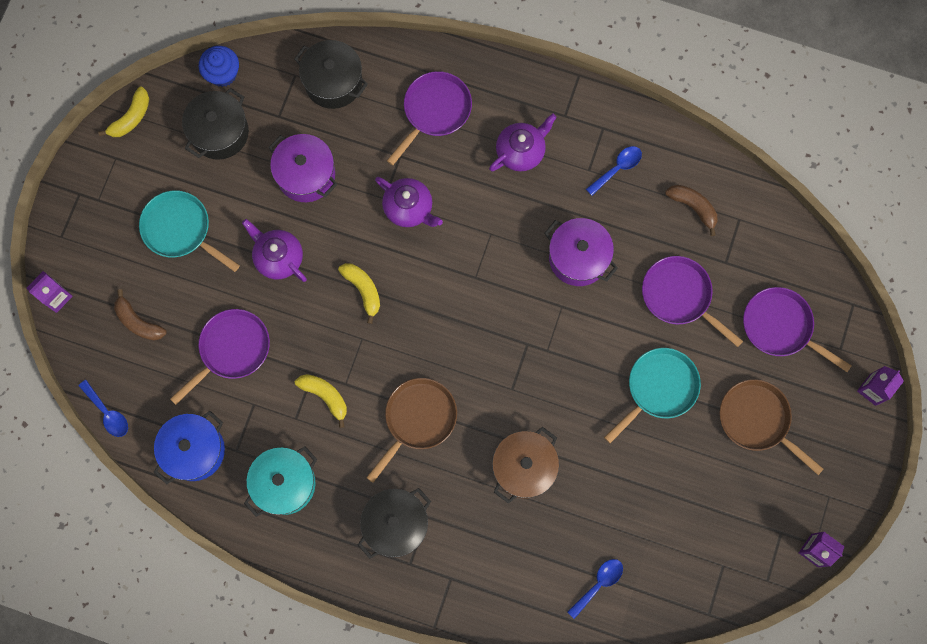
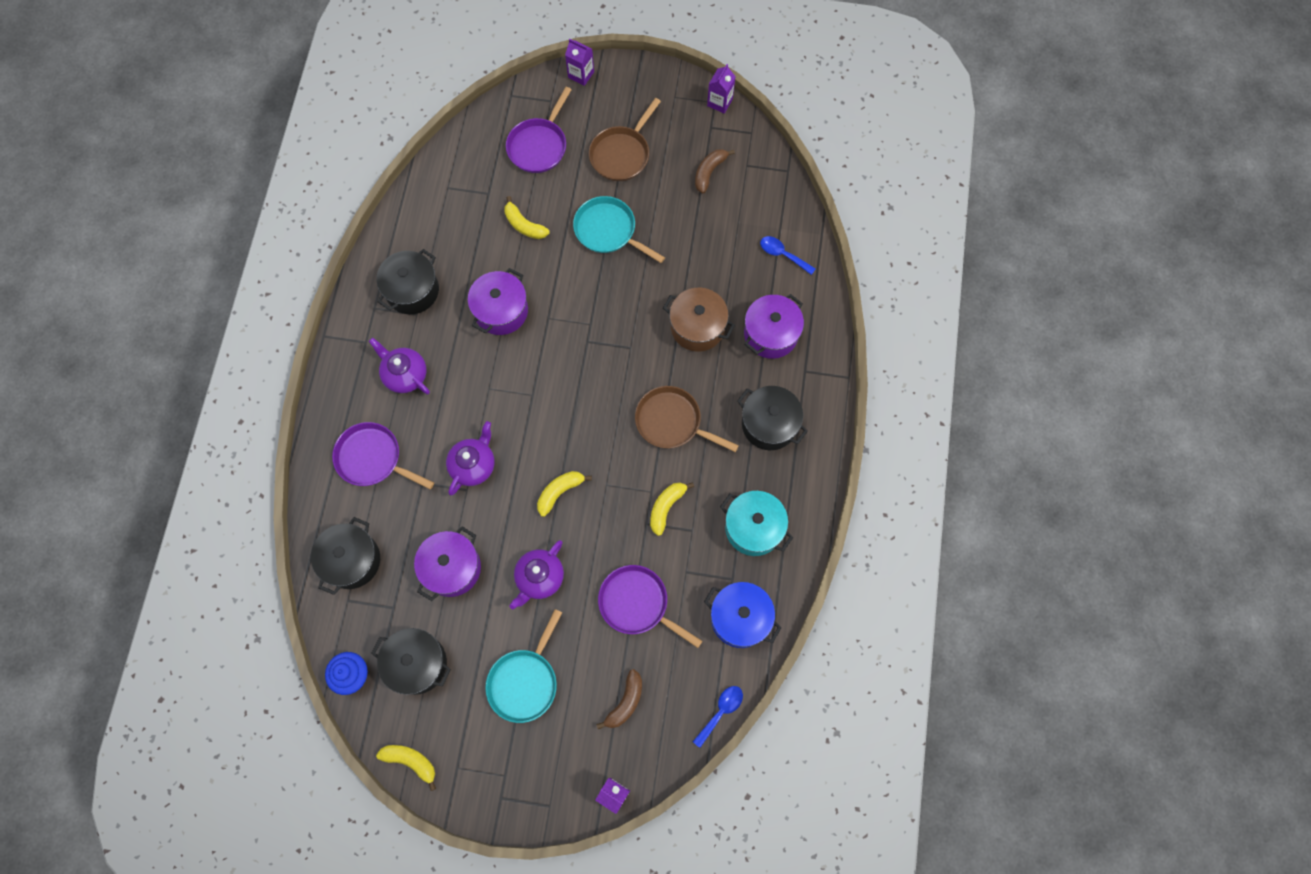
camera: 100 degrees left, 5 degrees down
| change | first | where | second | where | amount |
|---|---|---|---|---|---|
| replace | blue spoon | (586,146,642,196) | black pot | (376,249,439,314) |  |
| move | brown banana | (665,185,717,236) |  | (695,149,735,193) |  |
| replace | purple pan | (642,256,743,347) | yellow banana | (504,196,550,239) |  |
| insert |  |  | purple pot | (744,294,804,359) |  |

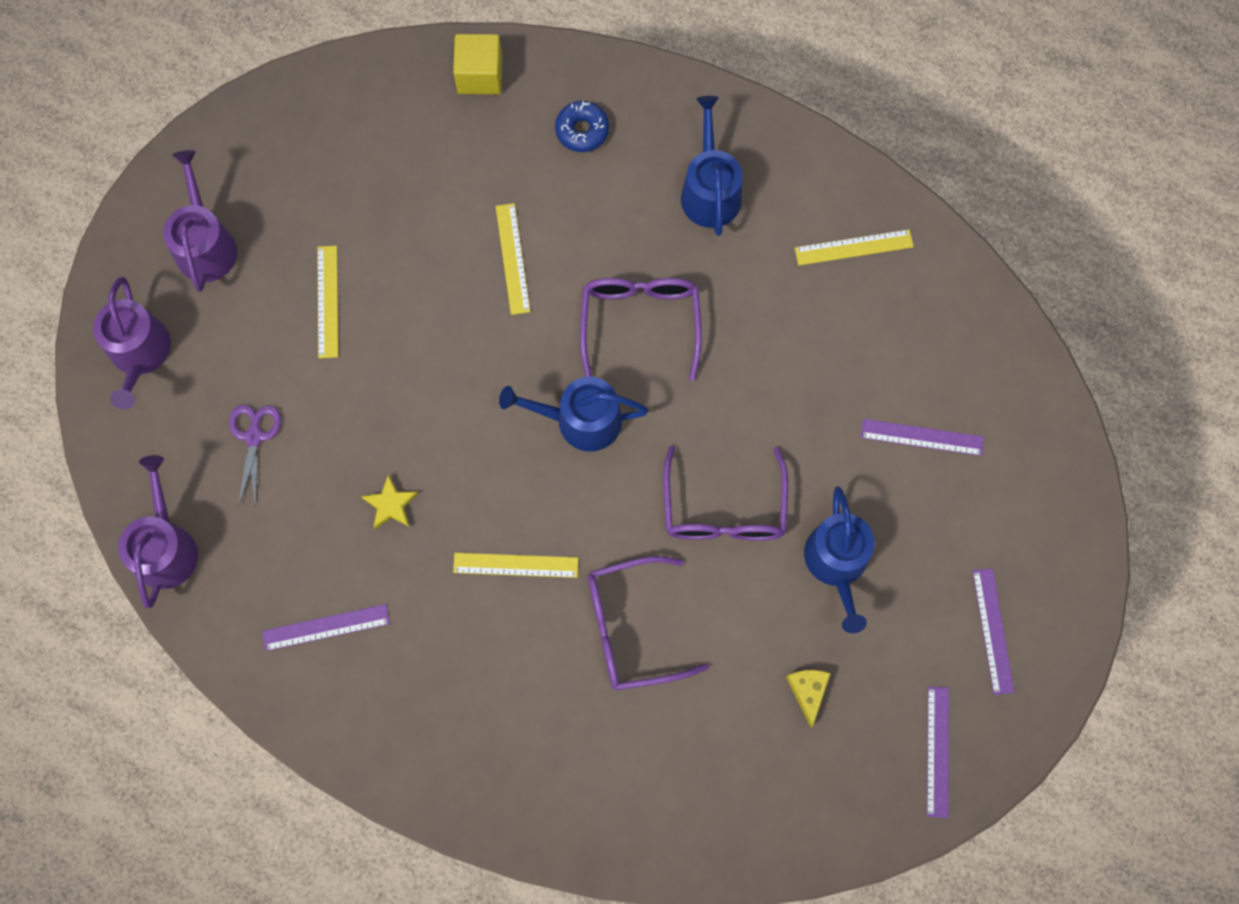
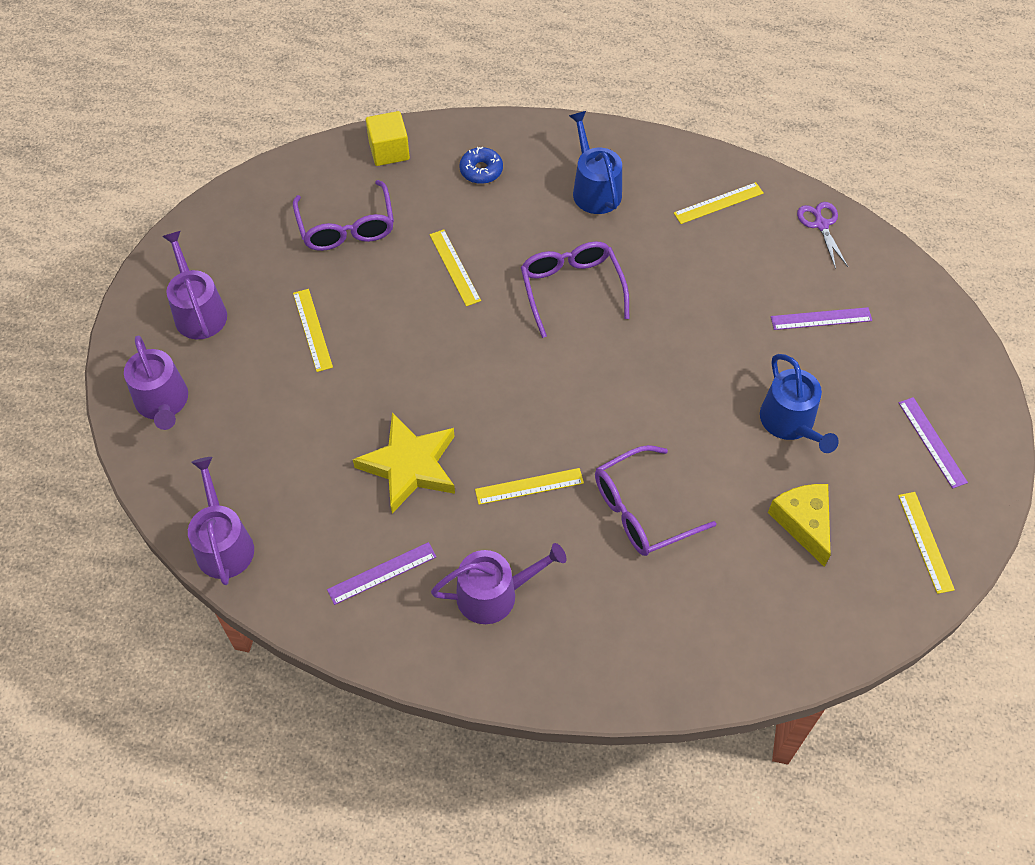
camera: 15 degrees left, 15 degrees down
| change | first | where | second | where | amount |
|---|---|---|---|---|---|
| delete | blue watering can | (499,377,648,452) |  |  |  |
| move | purple scissors | (229,405,281,507) |  | (797,202,848,269) |  |
| move | purple glasses | (663,445,788,541) |  | (293,180,394,251) |  |
| resize | yellow star | (361,474,419,530) |  | (353,413,455,514) | x2.14 |
| resize | yellow cheese | (786,670,831,727) |  | (768,484,831,567) | x1.63 |
| recolor | purple ruler | (927,687,949,818) | yellow ruler | (898,492,955,594) |  |
| insert |  |  | purple watering can | (431,543,566,624) |  |

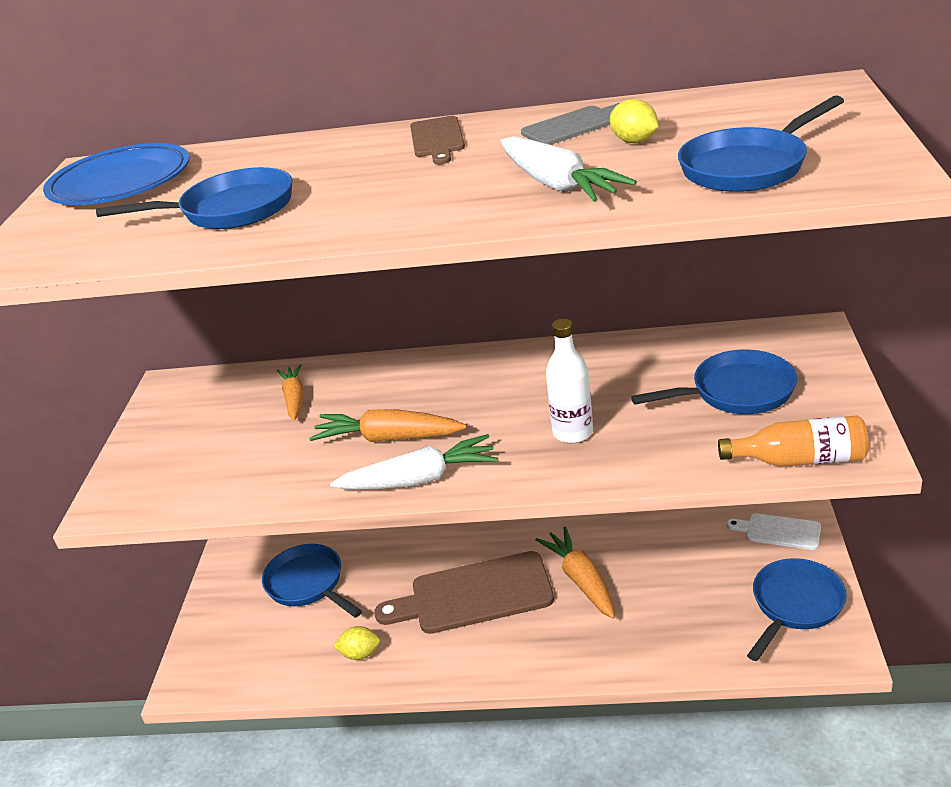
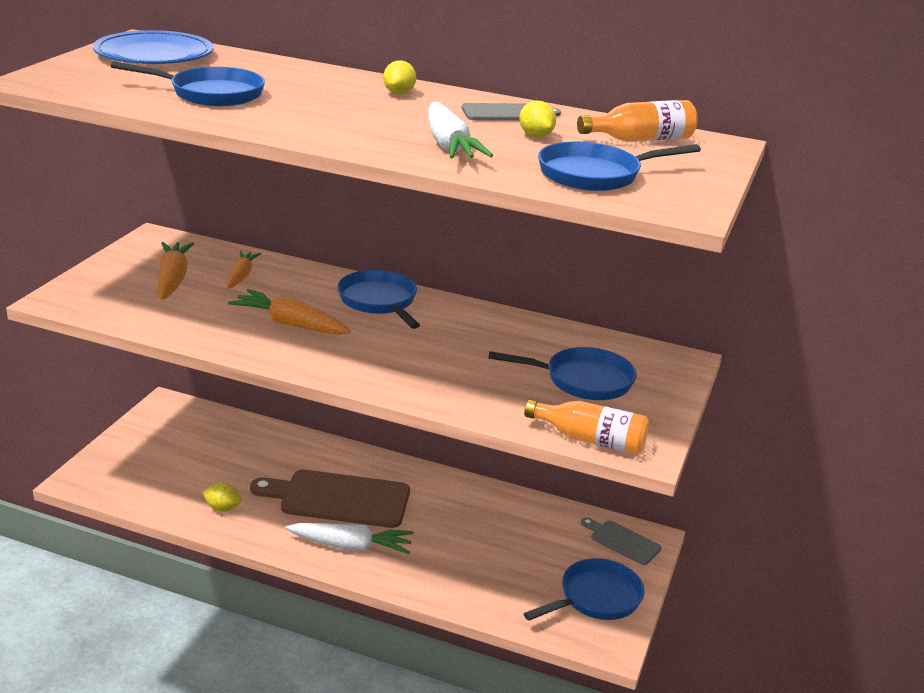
camera: 10 degrees right, 5 degrees down
| change | first | where | second | where | amount |
|---|---|---|---|---|---|
| replace | brown cutting board | (410,116,465,164) | yellow lemon | (383,60,416,94) |  |
| delete | white bottle | (546,319,593,443) |  |  |  |
| move | white carrot | (330,434,498,490) |  | (285,523,414,554) |  |
| recolor | white cutting board | (726,513,821,550) | grey cutting board | (581,518,661,565) |  |
| move | orange carrot | (535,526,615,619) |  | (157,242,194,300) |  |
| move | blue pan | (262,544,362,618) |  | (337,270,420,329) |  |
| insert |  |  | orange bottle | (577,100,697,142) |  |

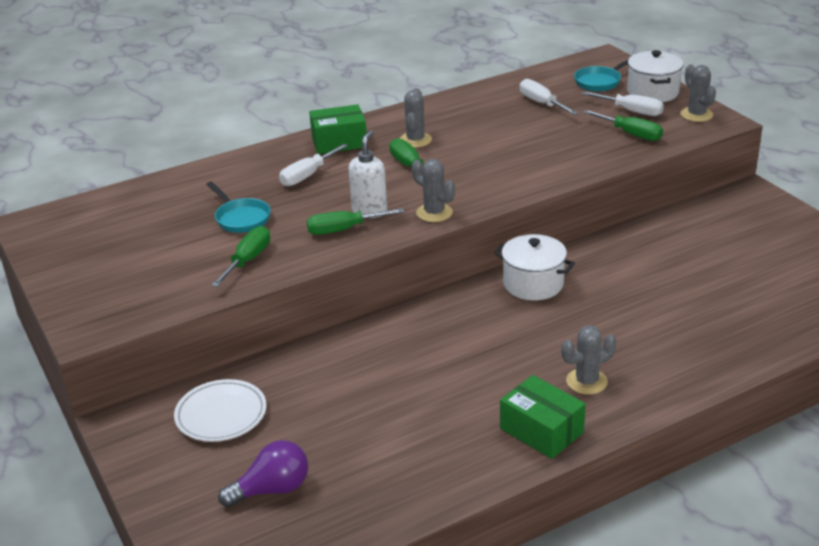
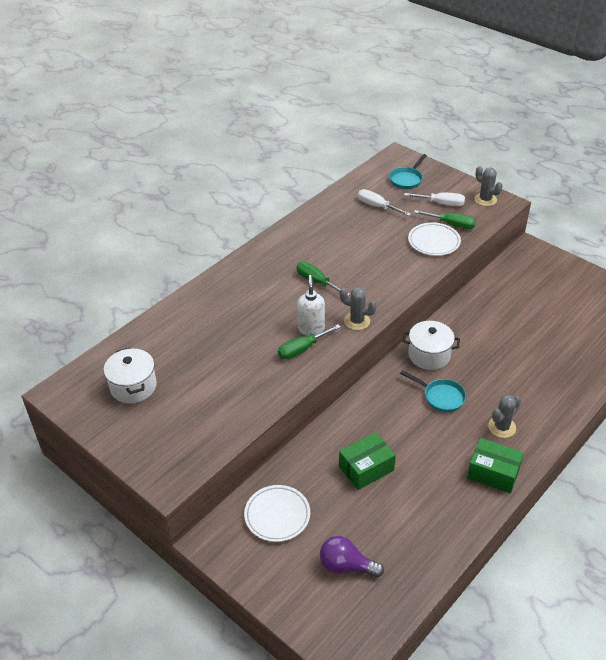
camera: 20 degrees left, 10 degrees up
| change | first | where | second | where | amount |
|---|---|---|---|---|---|
| move | white pot | (627,50,684,102) |  | (104,348,157,404) |  |
| delete | grey cactus | (400,88,432,148) |  |  |  |
| move | green box | (309,104,367,154) |  | (339,432,396,490) |  |
| delete | white screwdriver | (279,144,348,186) |  |  |  |
| move | turquoise pan | (206,182,271,233) |  | (400,370,466,412) |  |
| delete | green screwdriver | (211,226,270,287) |  |  |  |
| rotate | purple light bulb | (218,440,308,508) |  | (320,536,384,578) | 120 degrees counterclockwise |
| insert |  |  | white plate | (408,222,461,256) |  |

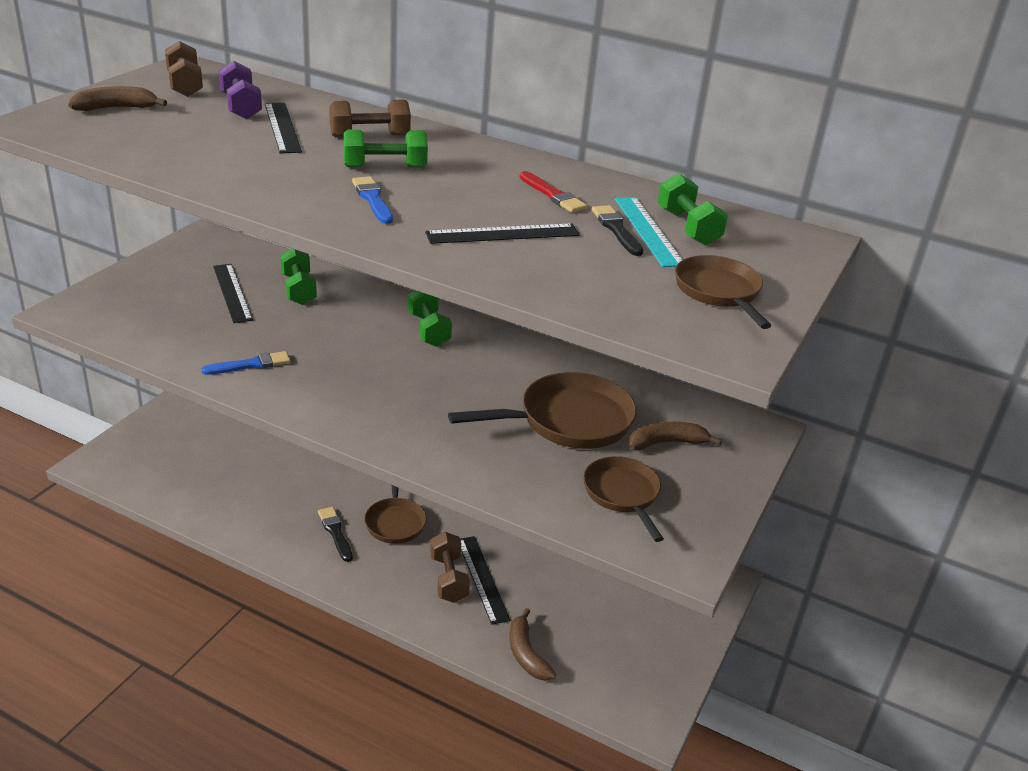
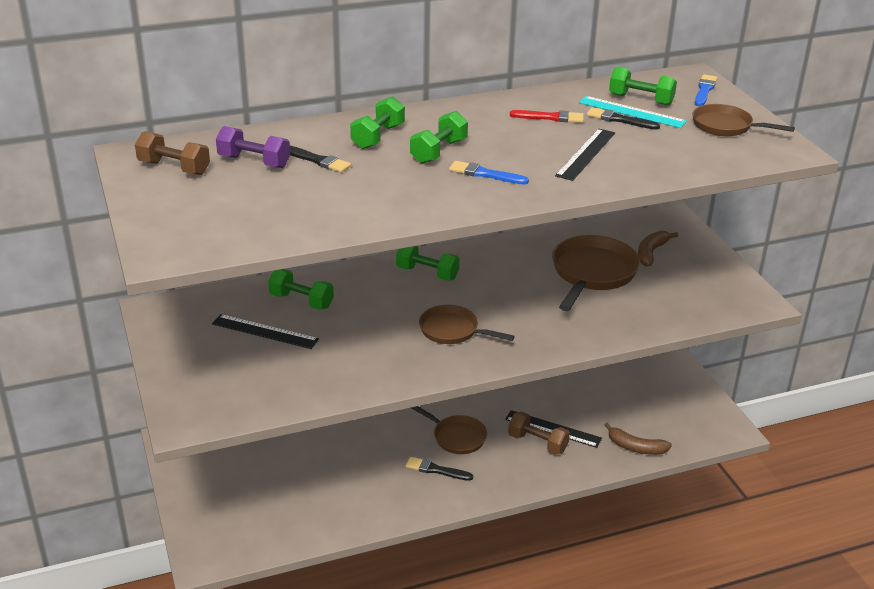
camera: 45 degrees left, 0 degrees up
| change | first | where | second | where | amount |
|---|---|---|---|---|---|
| delete | brown banana | (68,86,167,111) |  |  |  |
| recolor | brown dumbbell | (329,99,411,137) | green dumbbell | (350,96,405,149) |  |
| replace | black ruler | (265,102,302,154) | black brush | (290,146,351,172) |  |
| move | blue brush | (202,351,291,375) |  | (695,75,717,106) |  |
| move | brown pan | (583,456,664,542) |  | (419,305,515,344) |  |

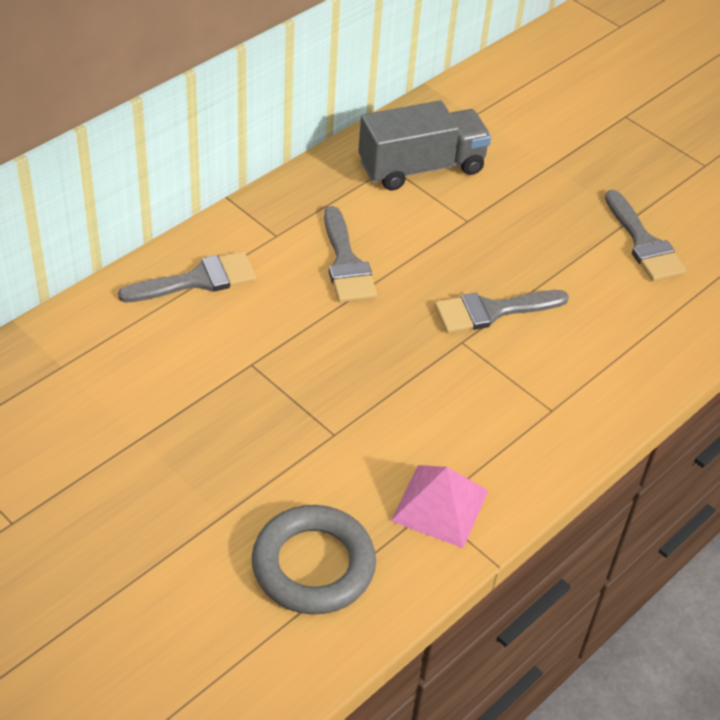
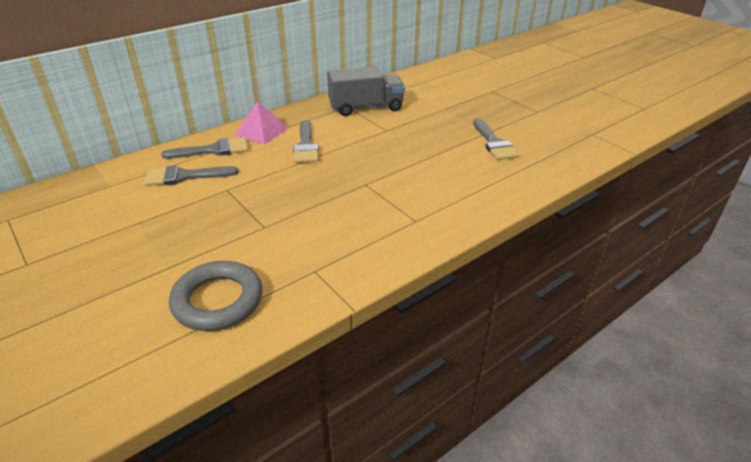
camera: 10 degrees right, 10 degrees down
| change | first | where | second | where | amount |
|---|---|---|---|---|---|
| move | grey brush | (435,290,569,333) |  | (145,165,238,186) |  |
| move | pink pyramid | (391,465,488,548) |  | (234,101,288,145) |  |

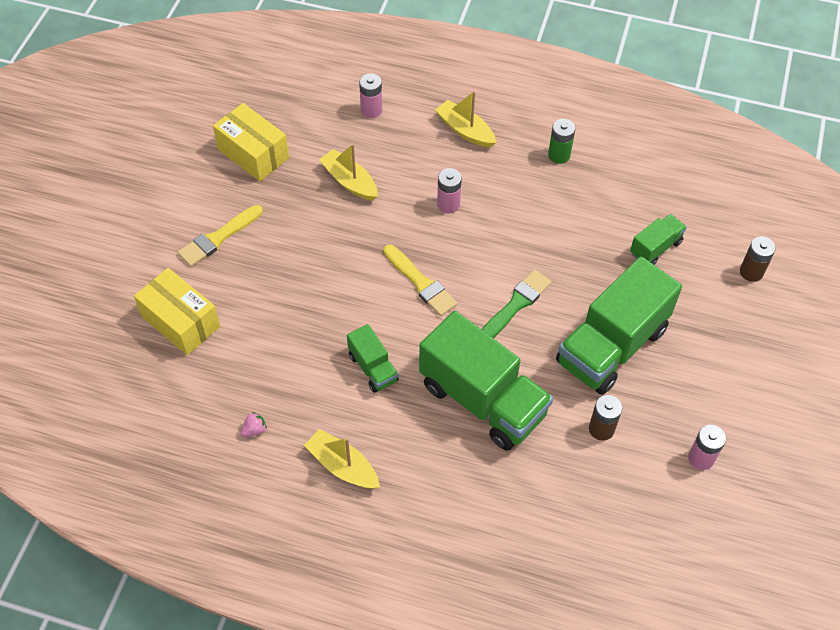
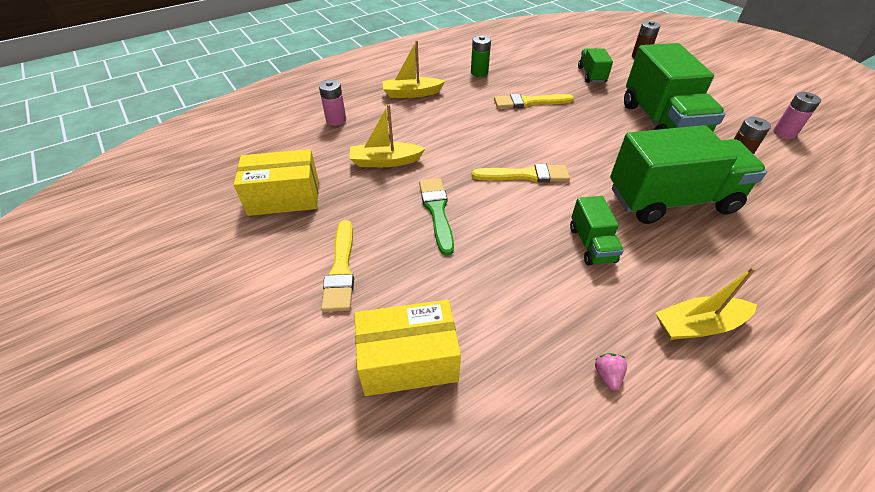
camera: 50 degrees left, 10 degrees down
| change | first | where | second | where | amount |
|---|---|---|---|---|---|
| delete | pink battery | (437,168,462,213) |  |  |  |
| move | green brush | (481,269,552,338) |  | (419,178,454,256) |  |
| rotate | green truck | (347,324,399,393) |  | (570,196,624,266) | 75 degrees clockwise |
| insert |  |  | yellow brush | (494,94,574,109) |  |

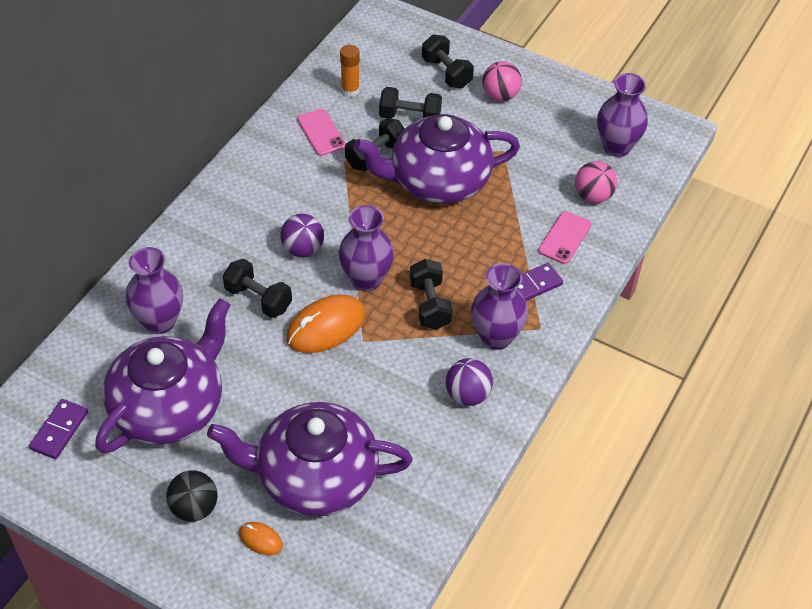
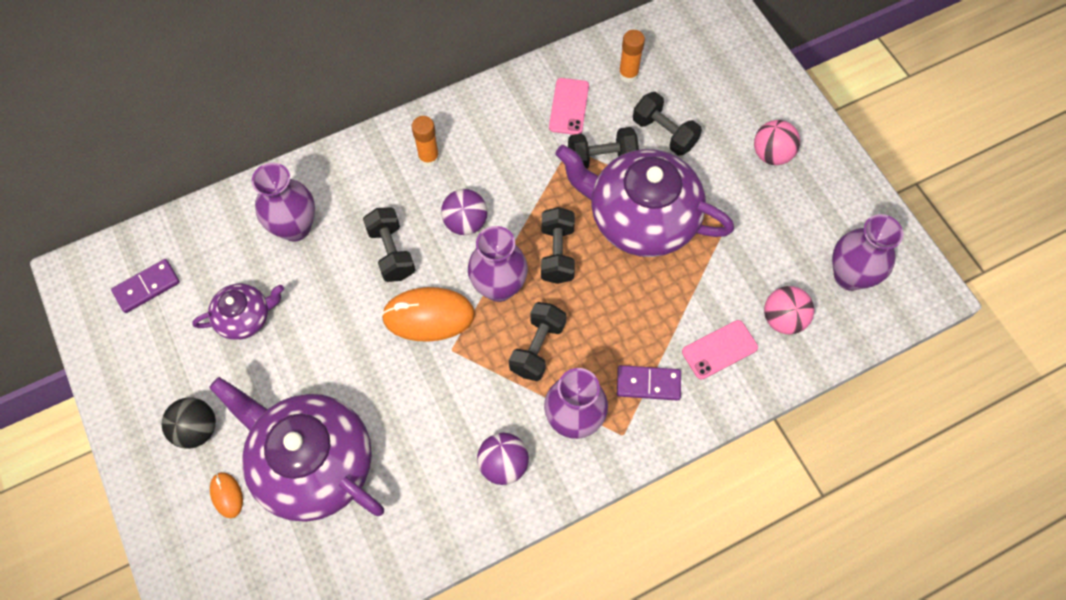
camera: 35 degrees right, 15 degrees up
| change | first | where | second | where | amount |
|---|---|---|---|---|---|
| move | black dumbbell | (422,34,474,88) |  | (541,207,575,284) |  |
| resize | purple teapot | (95,298,231,454) |  | (192,284,284,340) | x0.50 |
| insert |  |  | orange glue stick | (412,116,439,167) |  |

